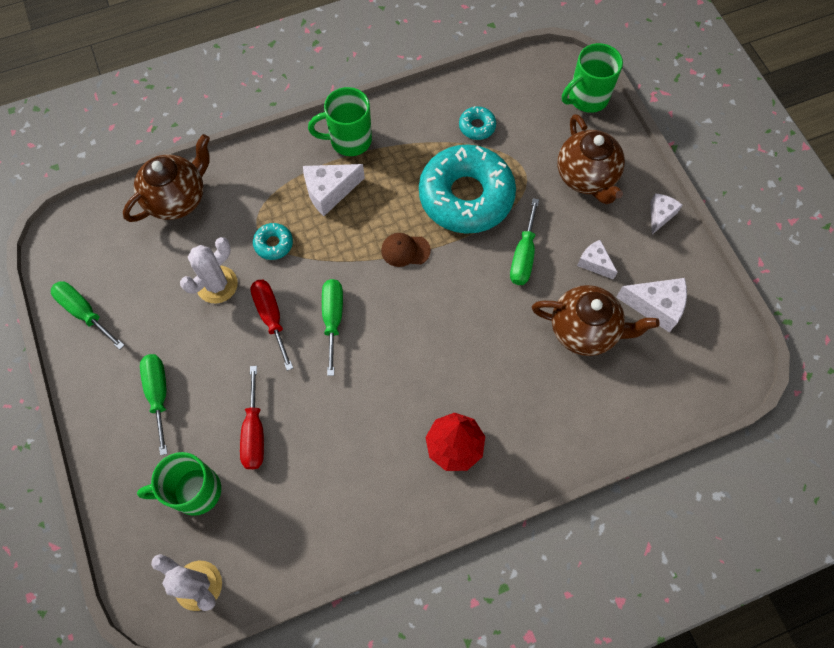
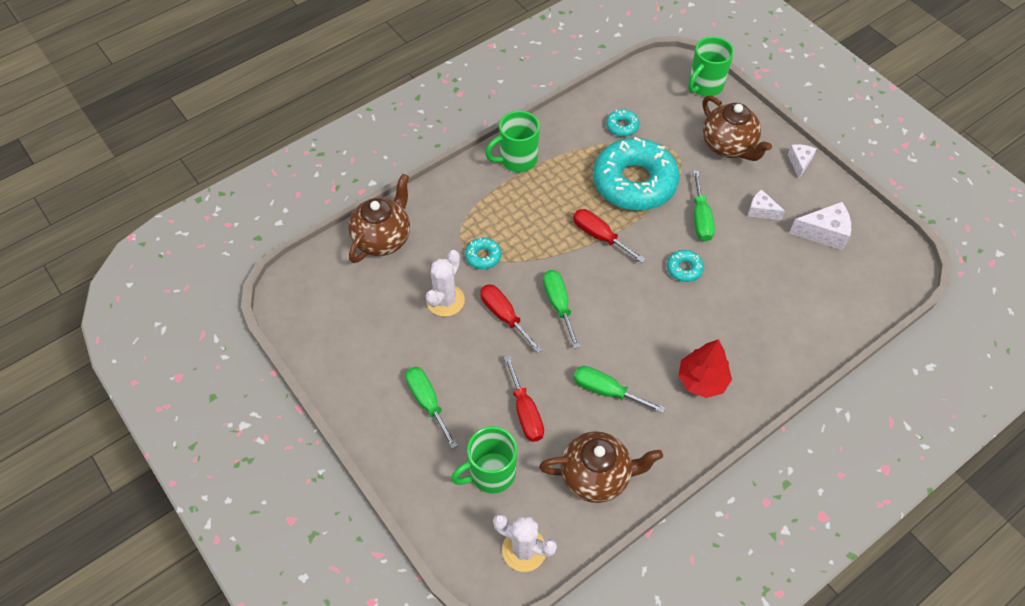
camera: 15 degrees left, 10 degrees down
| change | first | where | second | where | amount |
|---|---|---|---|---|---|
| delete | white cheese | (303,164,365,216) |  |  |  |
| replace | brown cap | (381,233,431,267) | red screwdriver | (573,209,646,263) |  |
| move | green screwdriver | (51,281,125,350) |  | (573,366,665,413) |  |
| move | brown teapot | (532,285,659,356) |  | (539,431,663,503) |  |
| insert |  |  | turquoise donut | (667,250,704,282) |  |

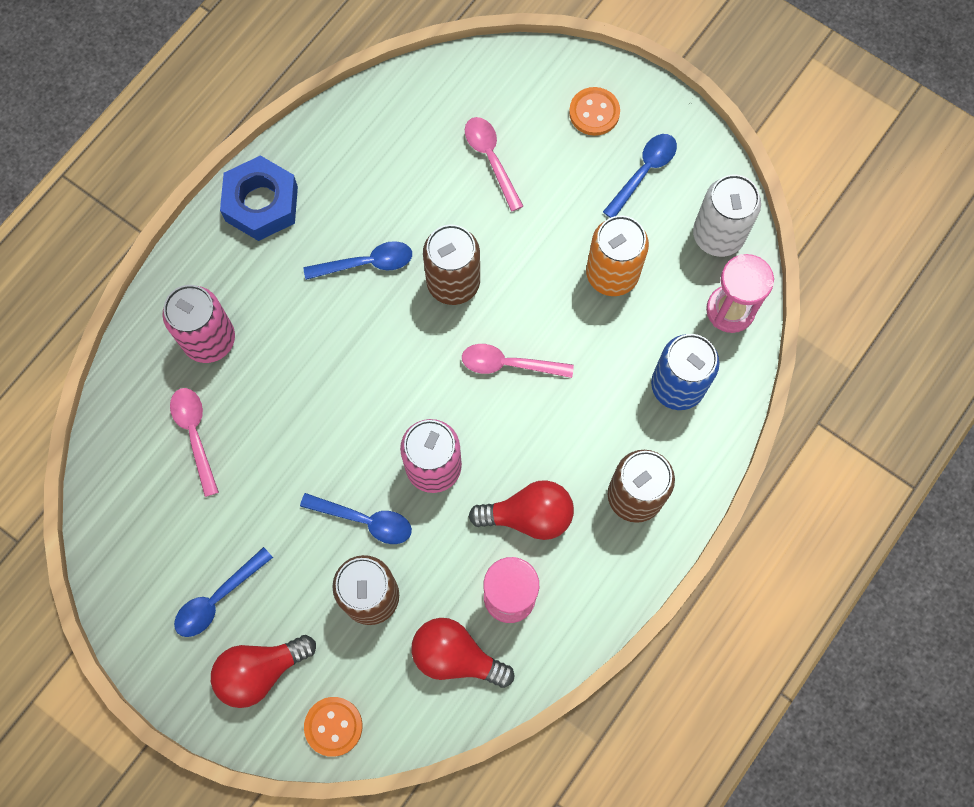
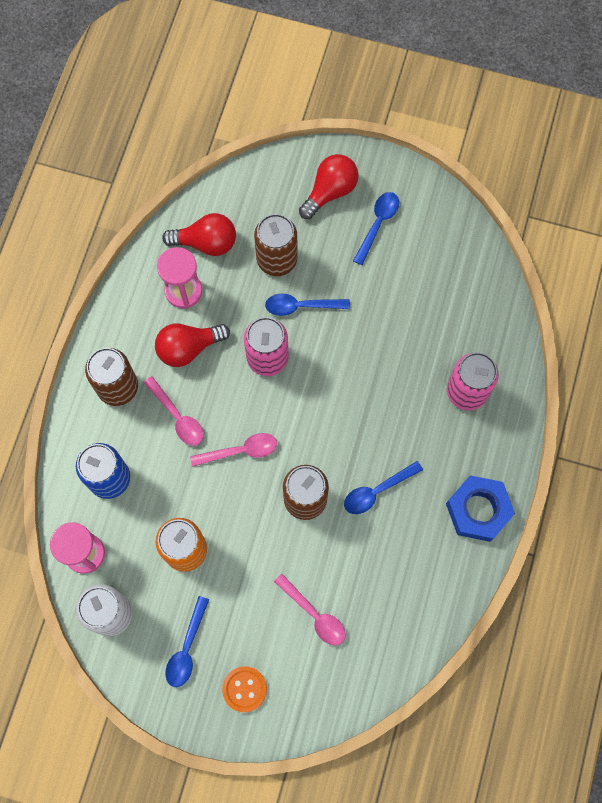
camera: 160 degrees right, 0 degrees up
| change | first | where | second | where | amount |
|---|---|---|---|---|---|
| move | pink spoon | (170,388,219,497) |  | (144,376,204,446) |  |
| delete | orange button | (304,697,363,757) |  |  |  |

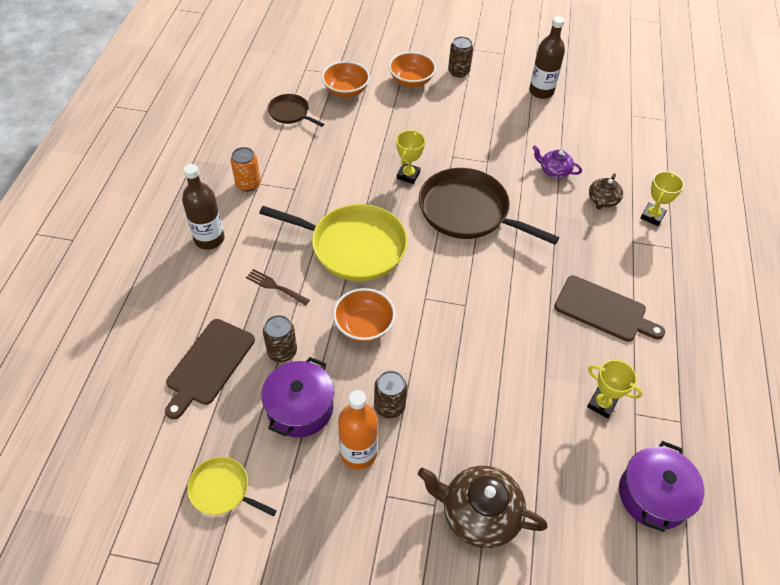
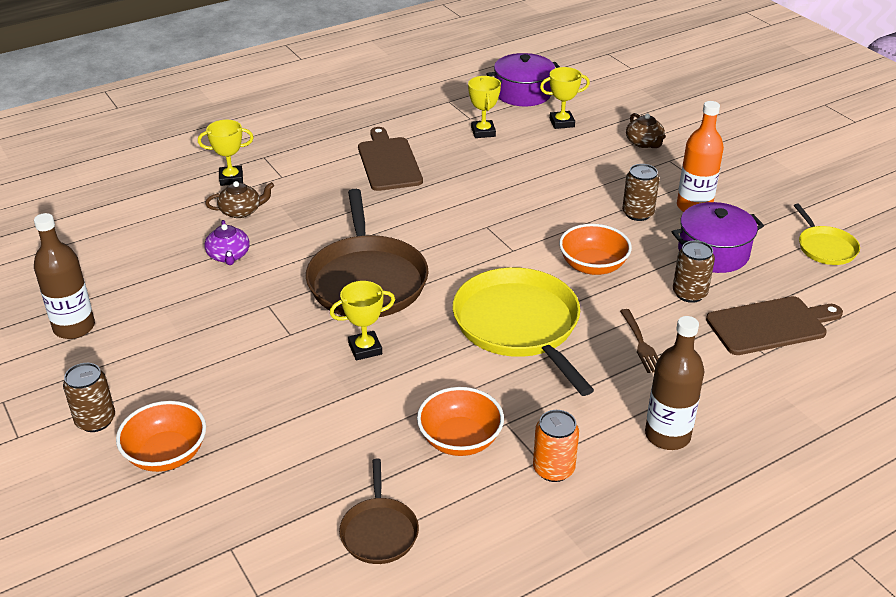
camera: 130 degrees left, 15 degrees down
| change | first | where | second | where | amount |
|---|---|---|---|---|---|
| move | orange bowl | (322,61,370,97) |  | (417,387,504,456) |  |
| resize | brown teapot | (418,466,548,549) |  | (626,113,666,148) | x0.56 |
| insert |  |  | yellow trophy | (540,67,590,129) |  |

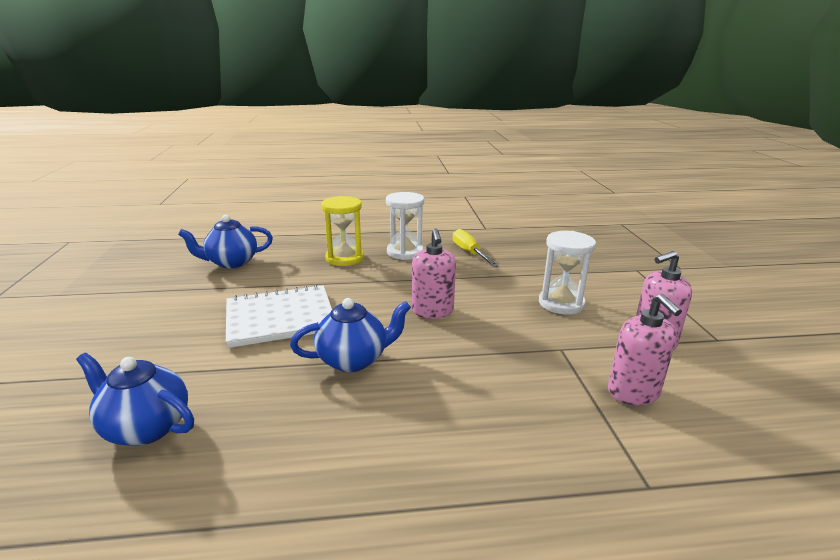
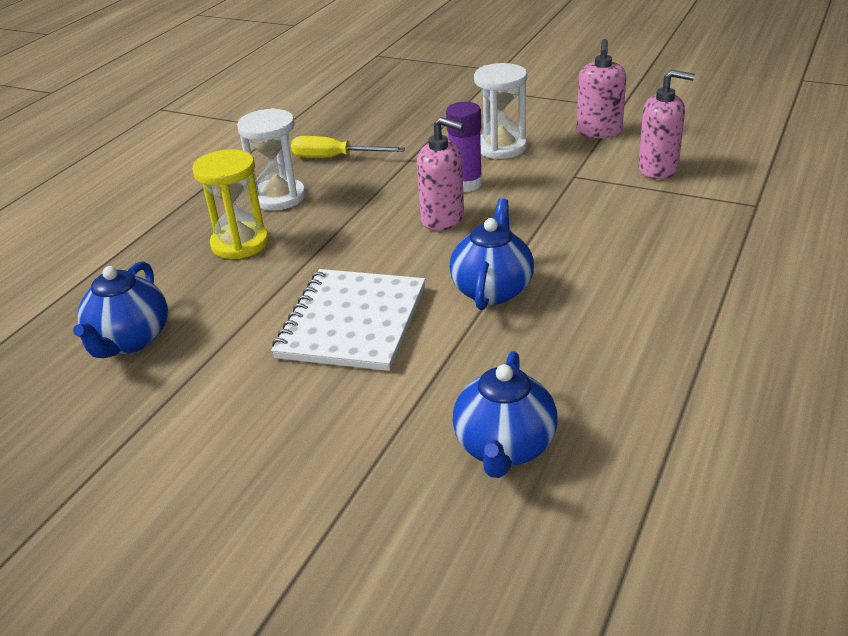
camera: 55 degrees left, 10 degrees up
| change | first | where | second | where | amount |
|---|---|---|---|---|---|
| rotate | blue teapot | (76,353,194,446) |  | (452,351,558,478) | 45 degrees counterclockwise |
| insert |  |  | purple glue stick | (446,102,482,192) |  |

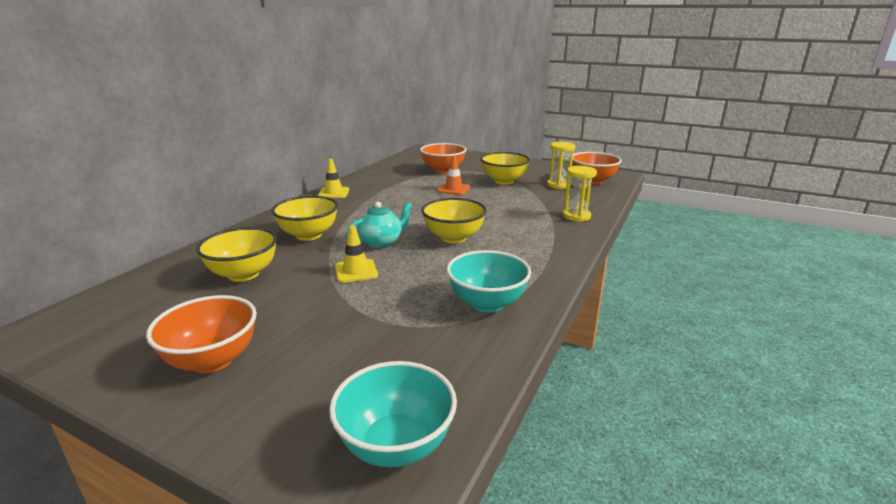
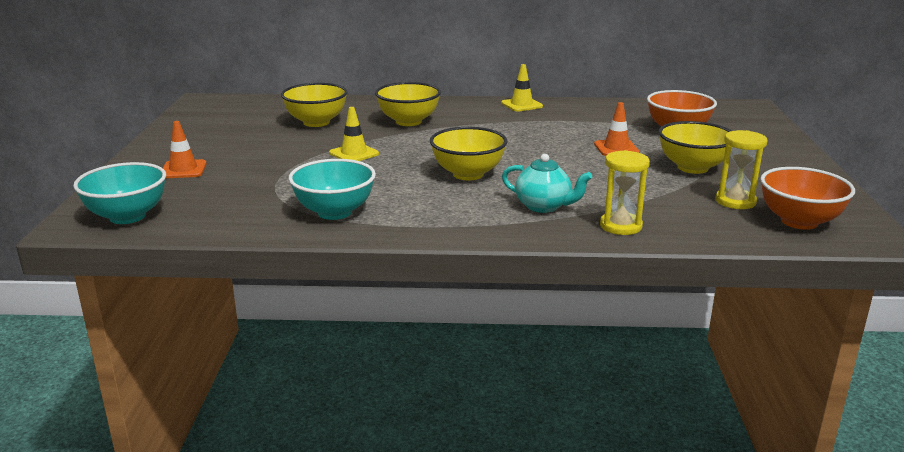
camera: 65 degrees right, 0 degrees up
| change | first | where | second | where | amount |
|---|---|---|---|---|---|
| move | turquoise teapot | (346,202,412,248) |  | (502,154,592,213) |  |
| delete | orange bowl | (146,295,257,373) |  |  |  |
| insert |  |  | orange traffic cone | (163,121,206,178) |  |

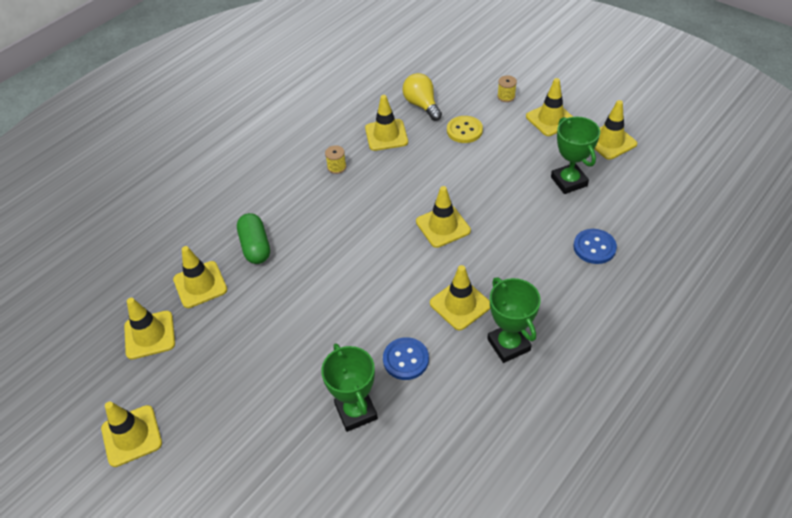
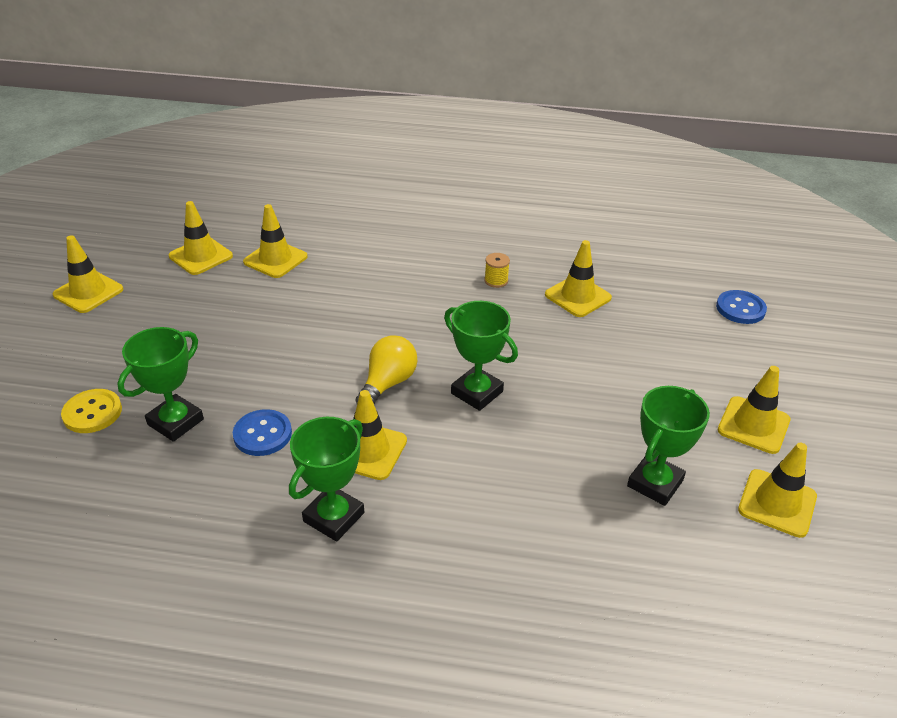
camera: 55 degrees right, 10 degrees down
| change | first | where | second | where | amount |
|---|---|---|---|---|---|
| move | yellow light bulb | (403,73,442,121) |  | (356,335,418,404) |  |
| delete | yellow spool | (497,75,517,102) |  |  |  |
| move | yellow button | (447,116,483,143) |  | (61,389,122,433) |  |
| replace | yellow traffic cone | (416,186,471,248) | green trophy | (444,301,518,411) |  |
| delete | green capsule | (237,213,270,264) |  |  |  |
| move | blue button | (574,229,617,264) |  | (716,290,767,324) |  |

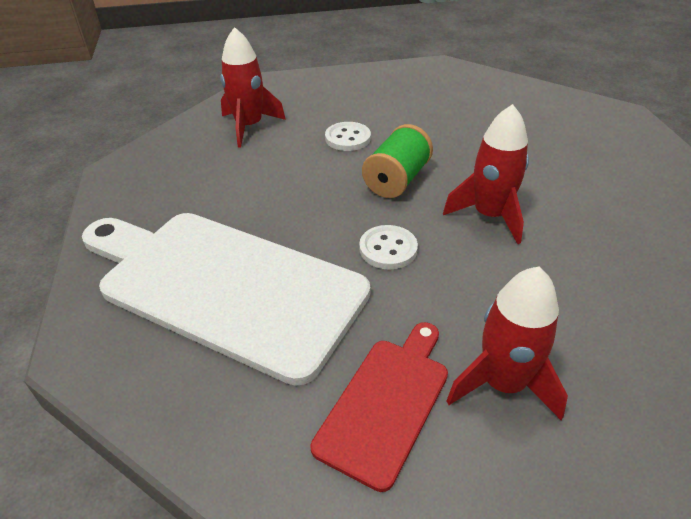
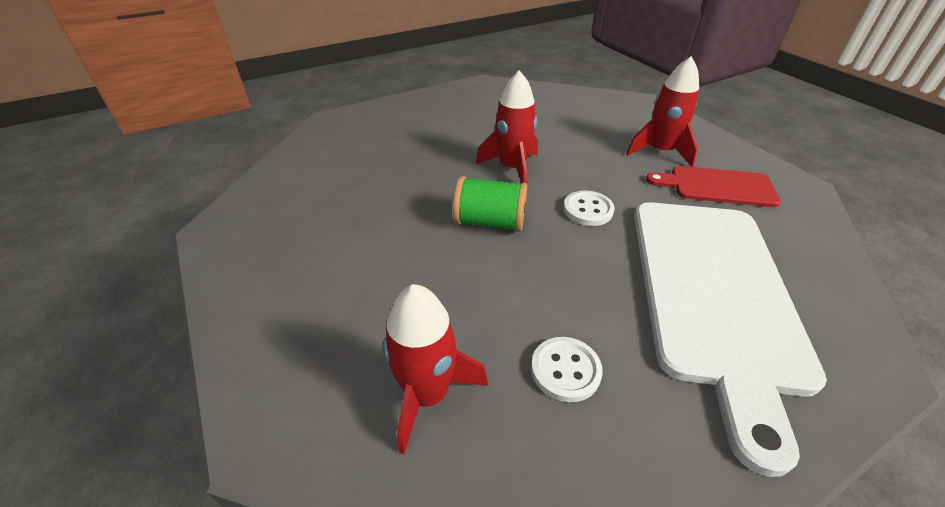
camera: 110 degrees left, 0 degrees up
| change | first | where | second | where | amount |
|---|---|---|---|---|---|
| move | white button | (325,122,371,151) |  | (531,337,603,402) |  |

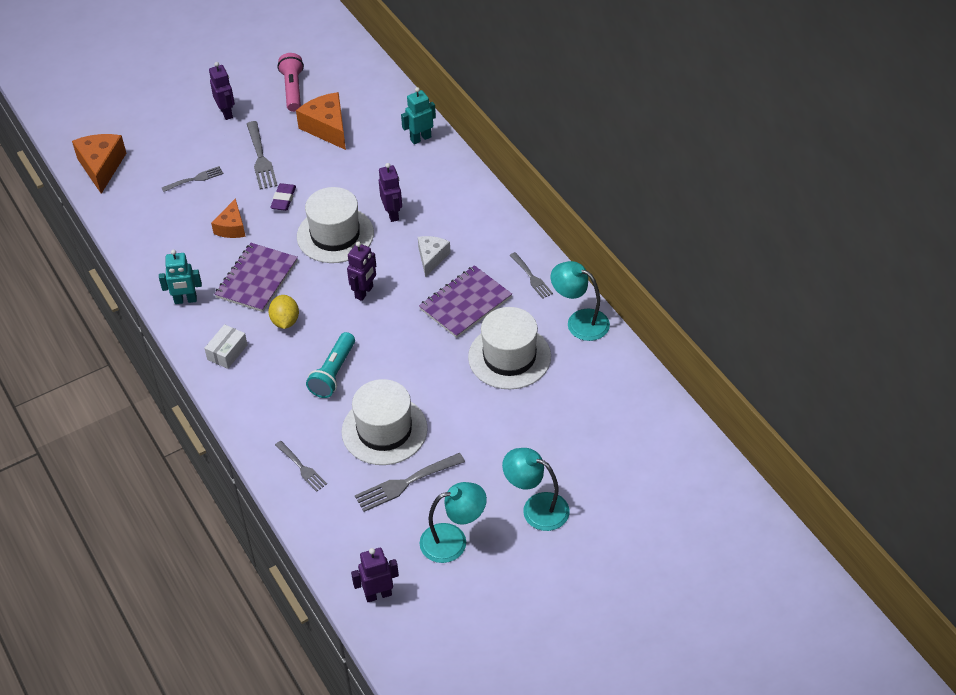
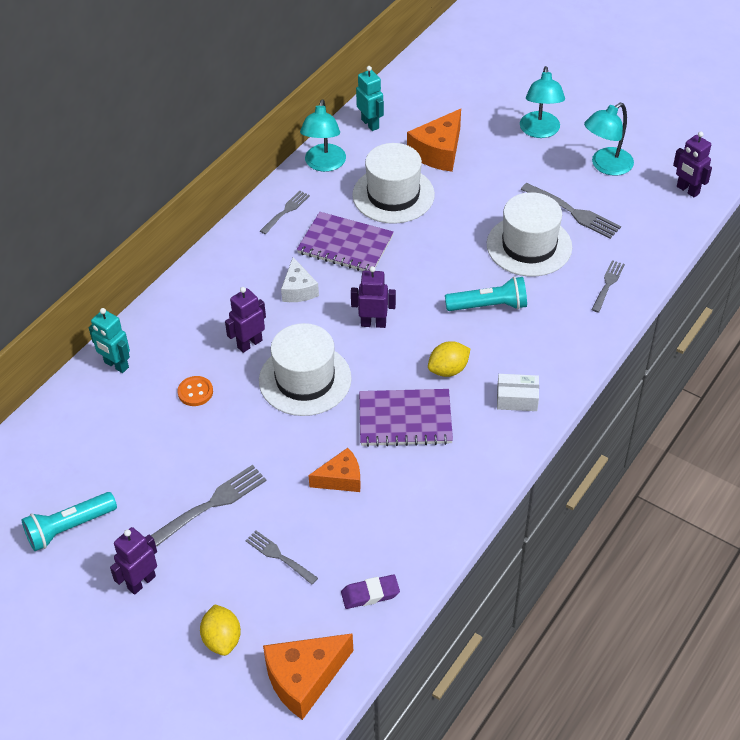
camera: 115 degrees left, 0 degrees up
| change | first | where | second | where | amount |
|---|---|---|---|---|---|
| recolor | pink flashlight | (277,53,304,112) | turquoise flashlight | (22,492,117,551) |  |
| move | orange cheese | (296,92,346,150) |  | (407,109,461,172) |  |
| move | purple eraser | (270,183,296,211) |  | (341,575,400,609) |  |
| rotate | white cheese | (418,236,451,277) |  | (281,257,319,302) | 90 degrees counterclockwise |
| move | turquoise robot | (159,250,202,304) |  | (356,66,384,131) |  |
| rotate | turquoise lamp | (420,482,487,563) |  | (584,103,634,176) | 90 degrees counterclockwise |
| insert |  |  | orange button | (178,376,213,406) |  |
| insert |  |  | yellow lemon | (200,604,241,656) |  |

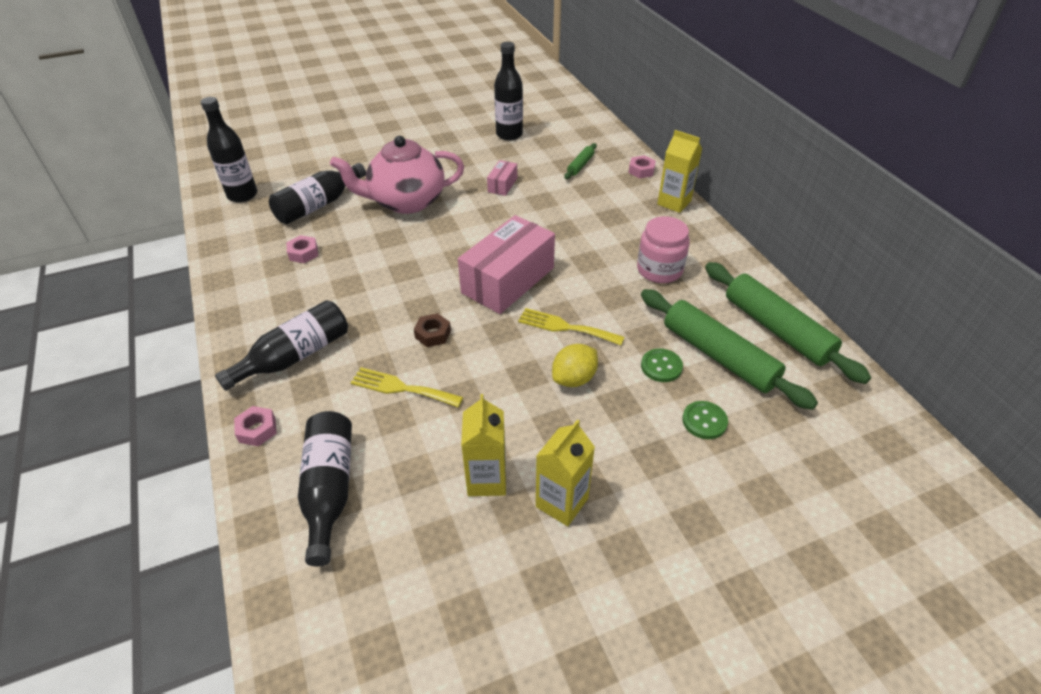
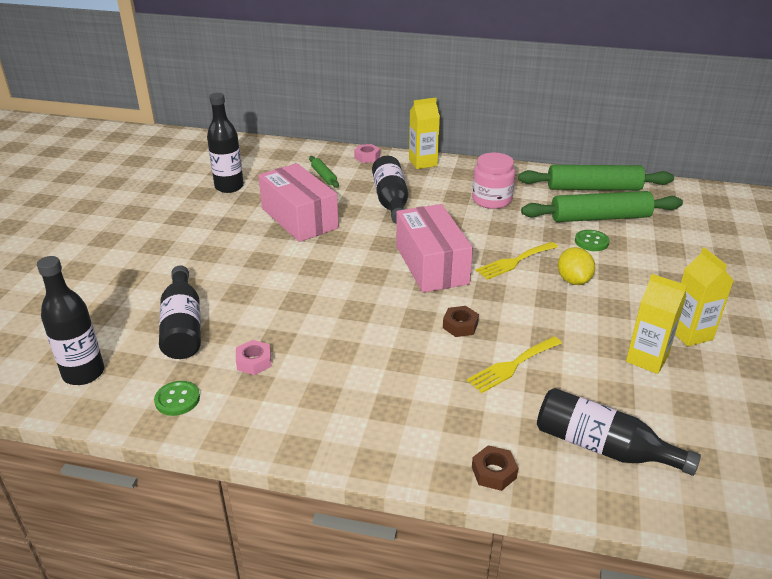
camera: 55 degrees left, 10 degrees down
| change | first | where | second | where | amount |
|---|---|---|---|---|---|
| delete | pink teapot | (330,136,464,214) |  |  |  |
| resize | pink box | (487,160,517,196) |  | (258,163,339,242) | x2.21 |
| move | black bottle | (215,300,348,391) |  | (372,156,408,223) |  |
| move | green button | (682,401,728,439) |  | (154,381,200,416) |  |
| recolor | pink nut | (234,406,277,446) | brown nut | (472,445,518,491) |  |

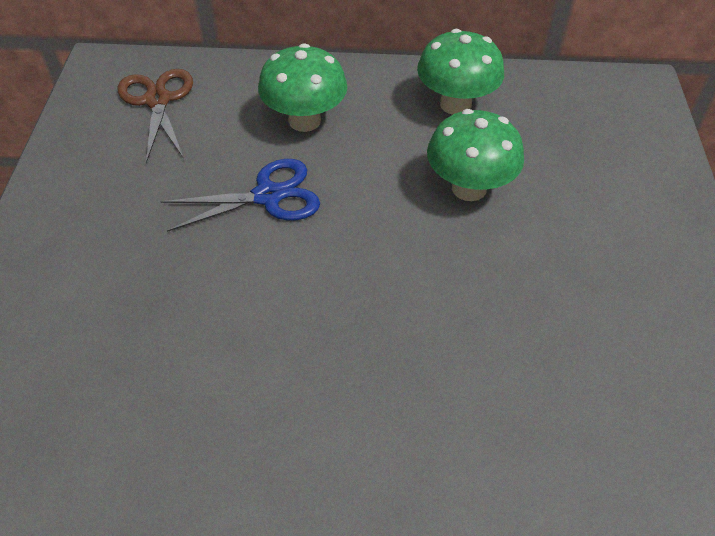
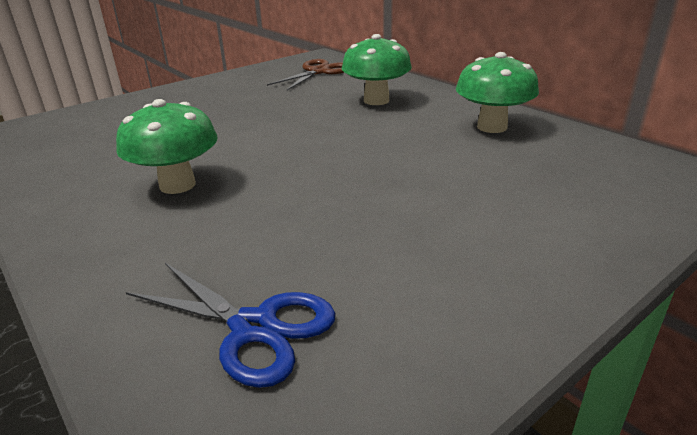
camera: 50 degrees right, 20 degrees down
| change | first | where | second | where | amount |
|---|---|---|---|---|---|
| move | green mushroom | (427,109,524,201) |  | (116,99,218,194) |  |
| move | blue scissors | (161,159,320,232) |  | (126,263,335,388) |  |

